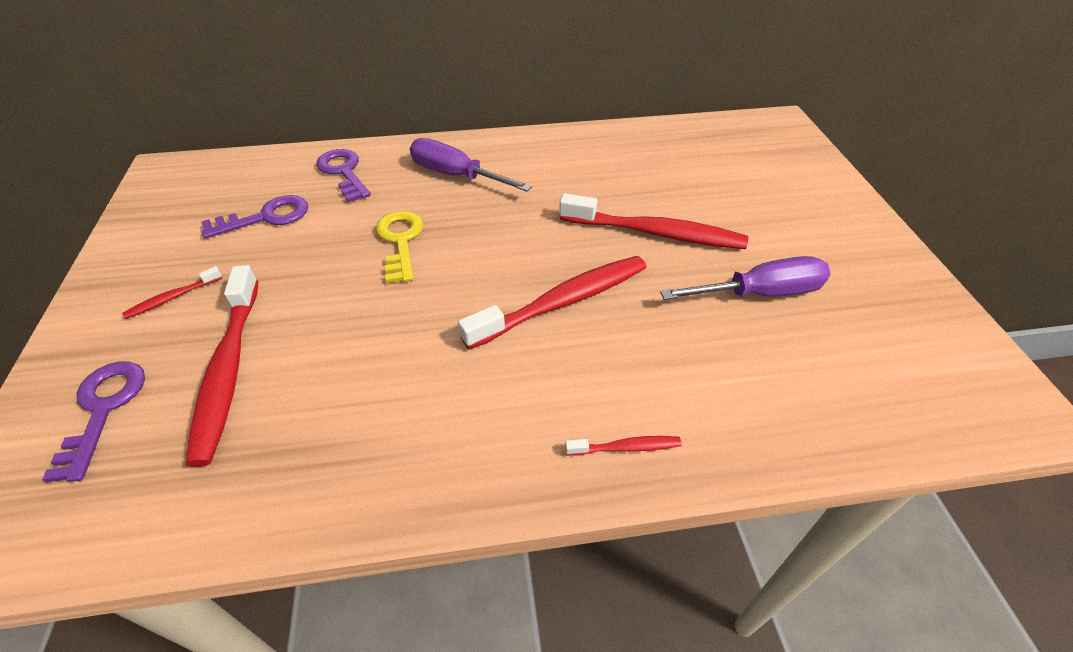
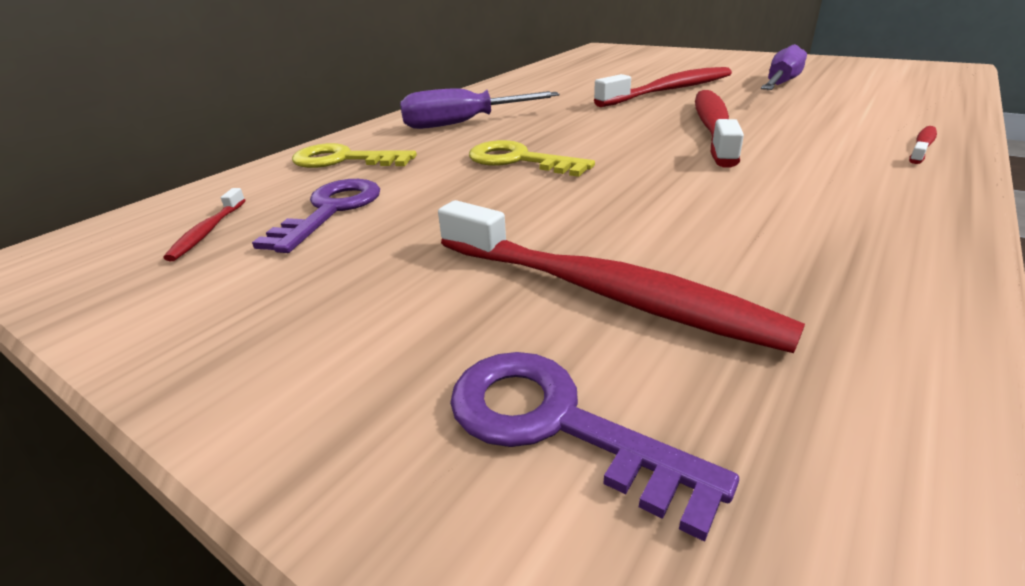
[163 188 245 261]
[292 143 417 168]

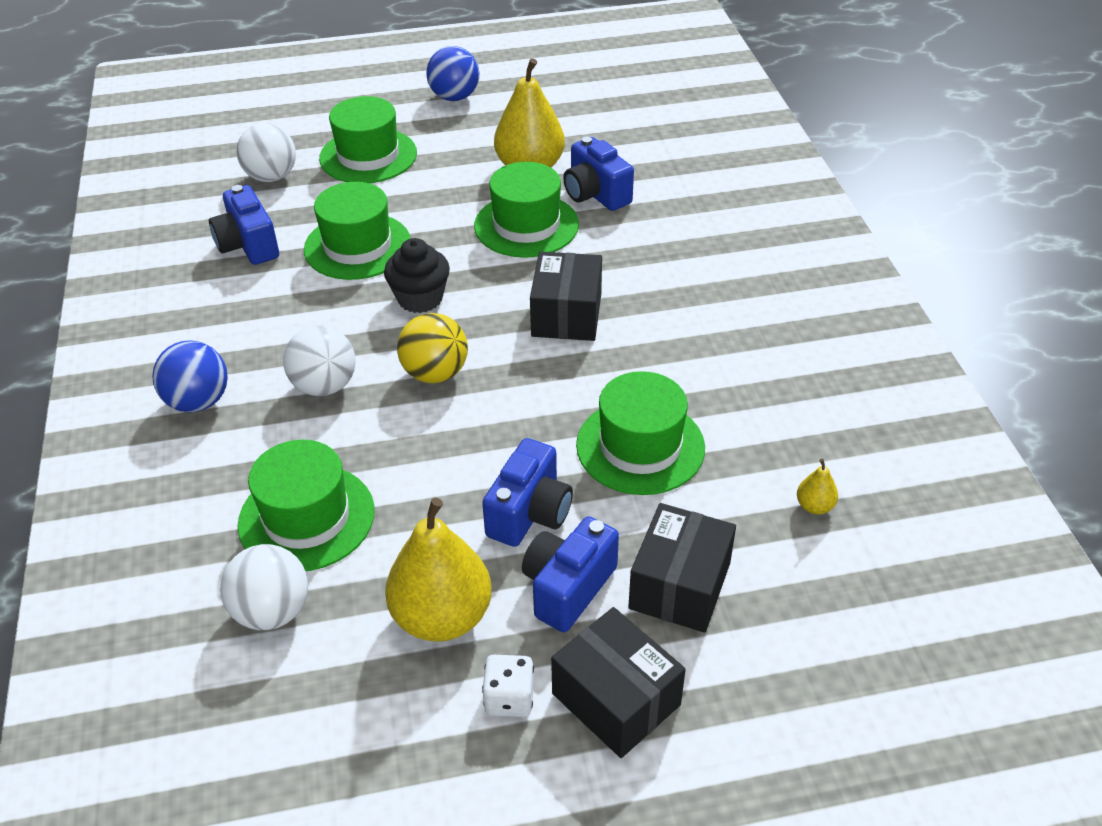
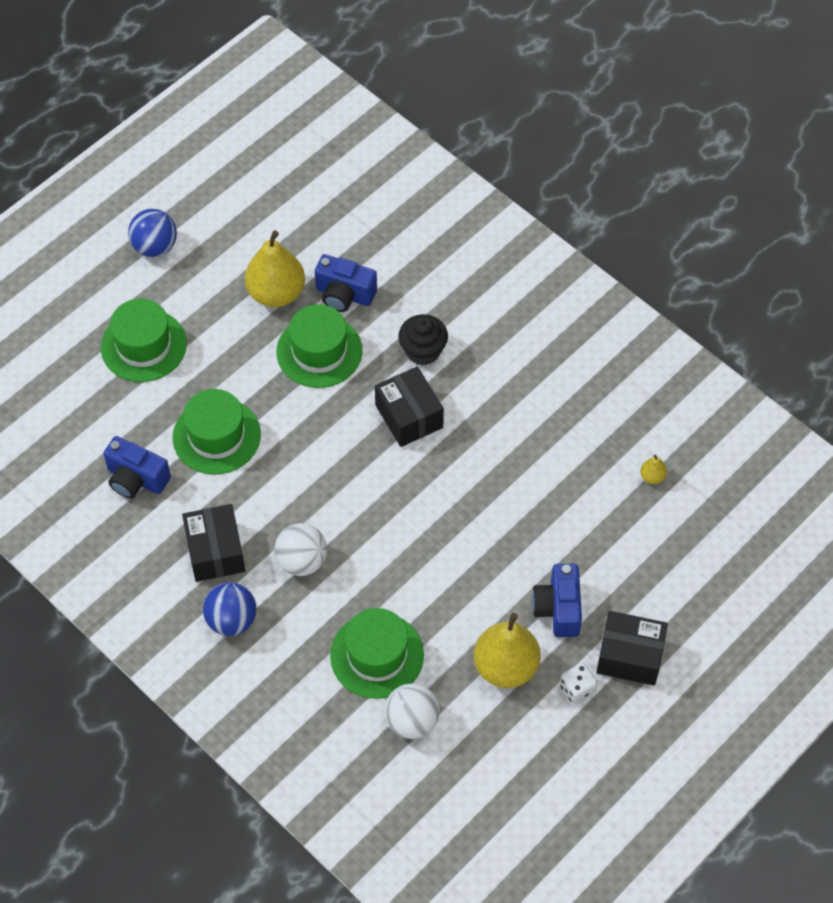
[237 123 296 182] (first image)
[398 314 448 365]
[397 313 468 383] (first image)
[482 438 573 547] (first image)
[576 371 705 495] (first image)
[182 504 245 582]

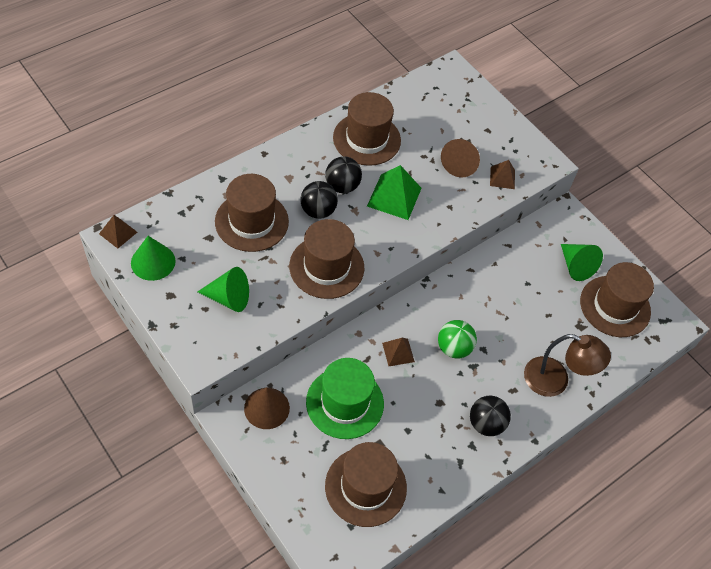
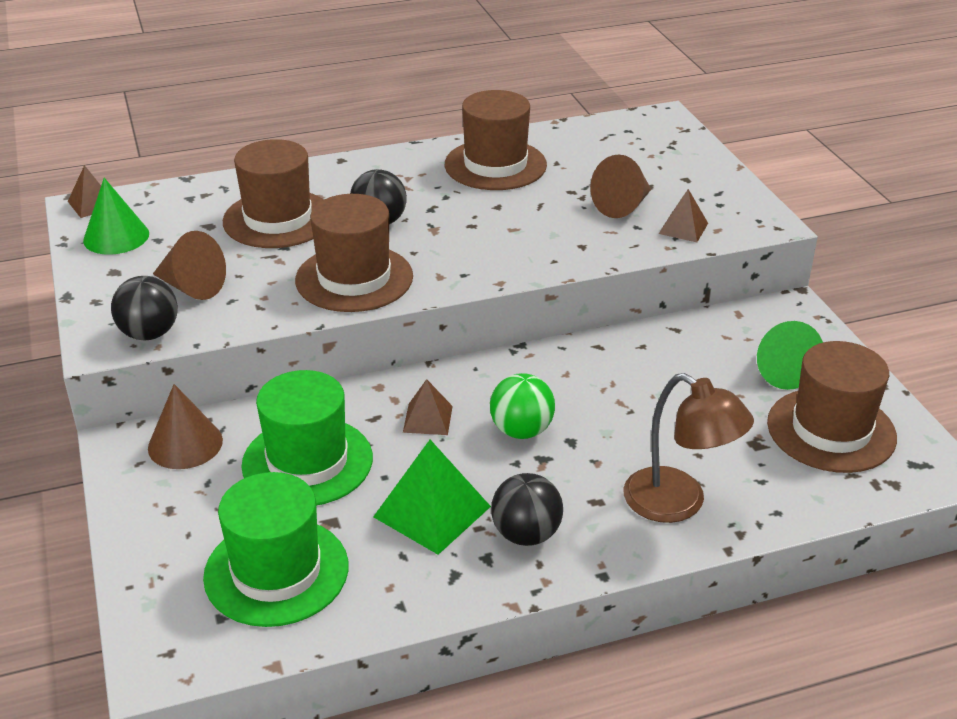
[153 231 226 300]
[111 276 178 340]
[203 472 348 627]
[373 440 491 555]

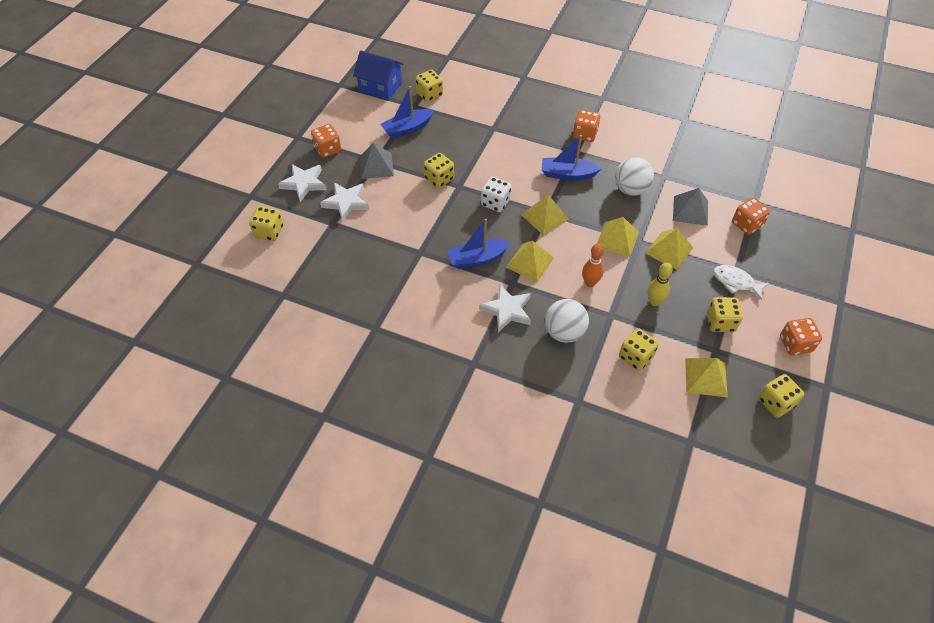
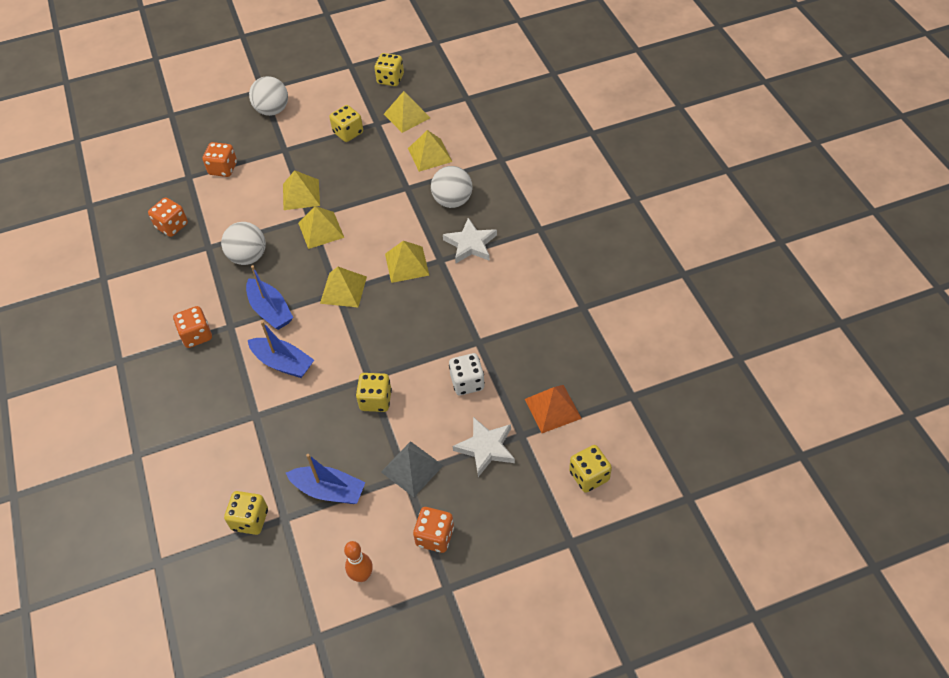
[278 164 327 202] (first image)
[353 50 404 101] (first image)
[248 321 314 378]
[449 353 485 395]
[344 541 373 582]
[408 130 453 172]
[648 262 673 306] (first image)
[673 188 708 226] (first image)
[714 265 769 300] (first image)
[148 197 188 237]
[249 76 288 116]
[525 385 582 433]

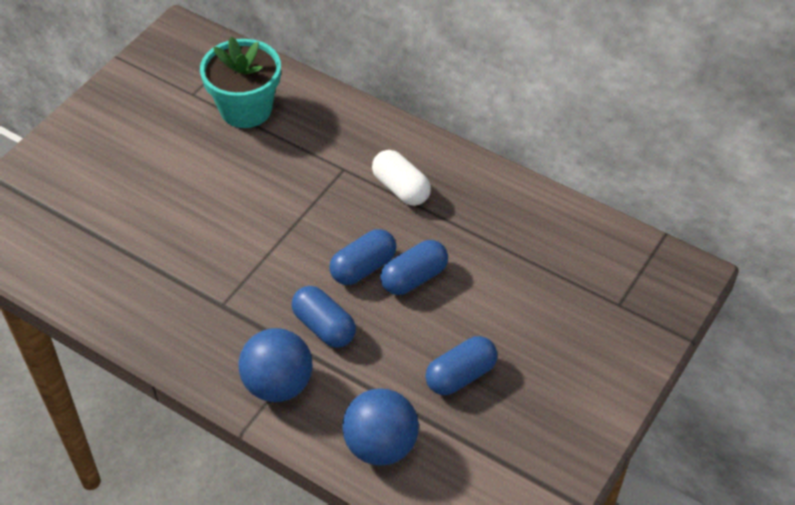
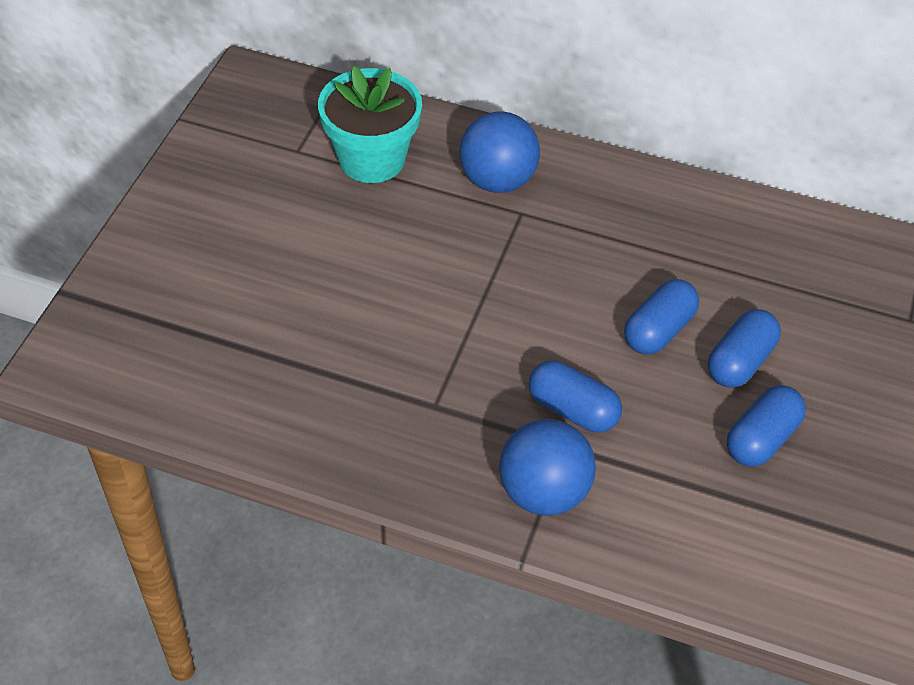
[708 309 781 388]
[459 111 540 193]
[372 150 431 206] (first image)

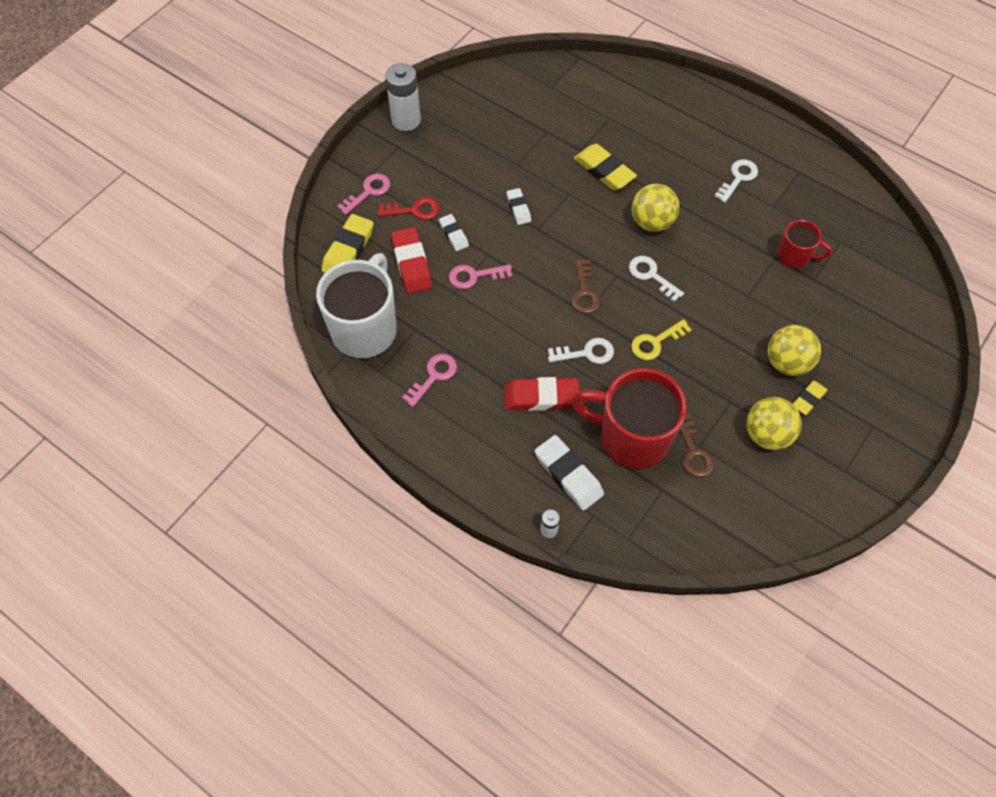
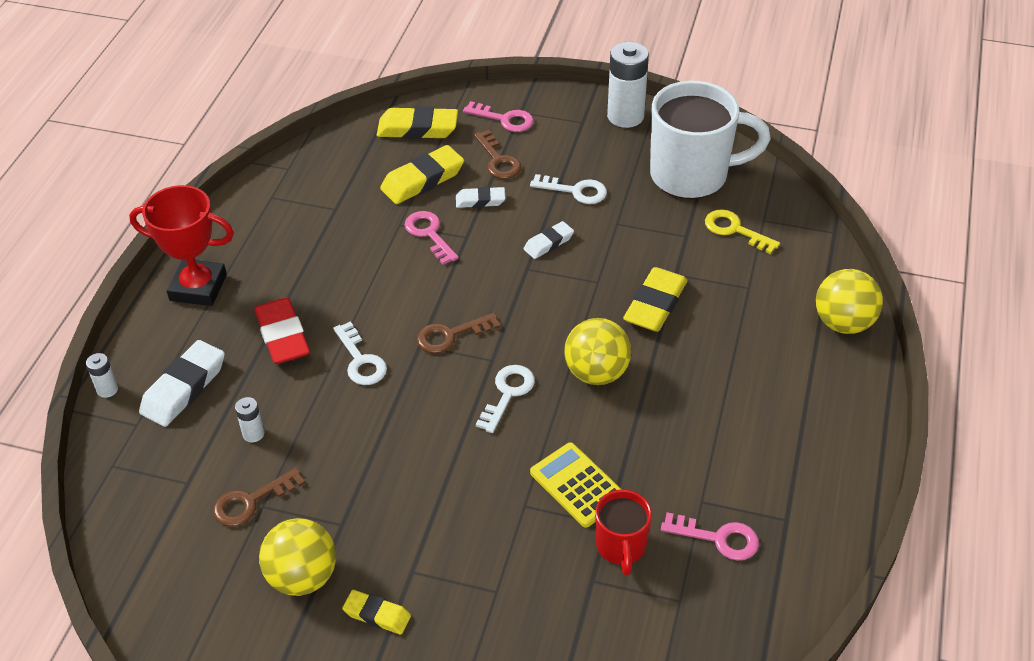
[650 81 771 199]
[474 130 521 179]
[380 145 464 204]
[661 512 759 561]
[456 187 506 208]
[235 397 264 442]
[705 209 780 254]
[530 174 607 204]
[816 269 883 334]
[129 185 234 306]
[530 442 621 528]

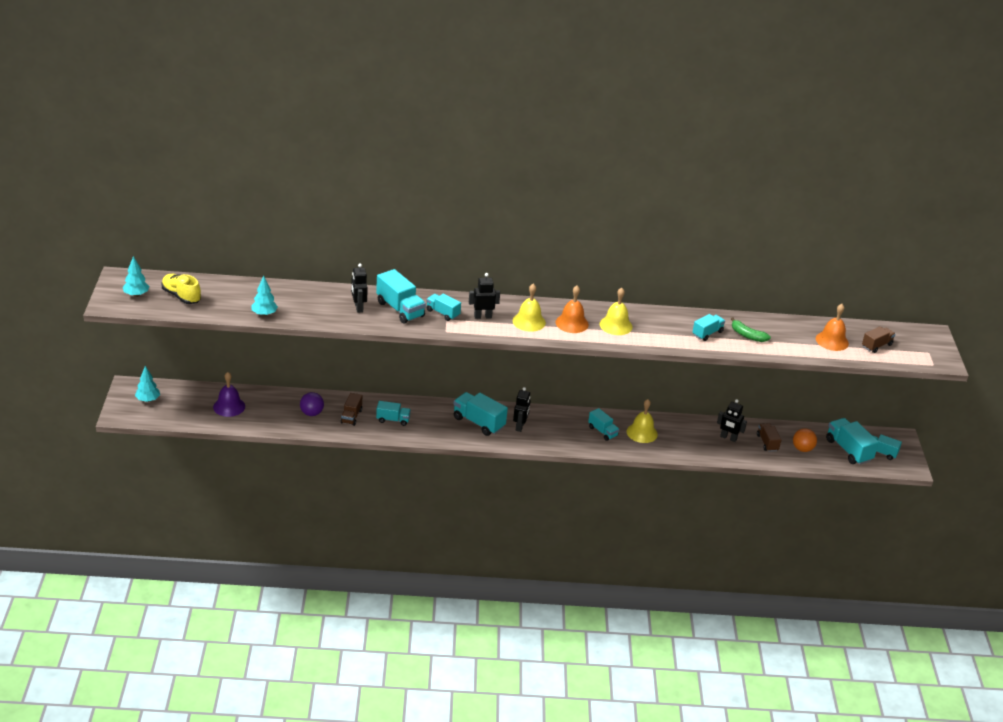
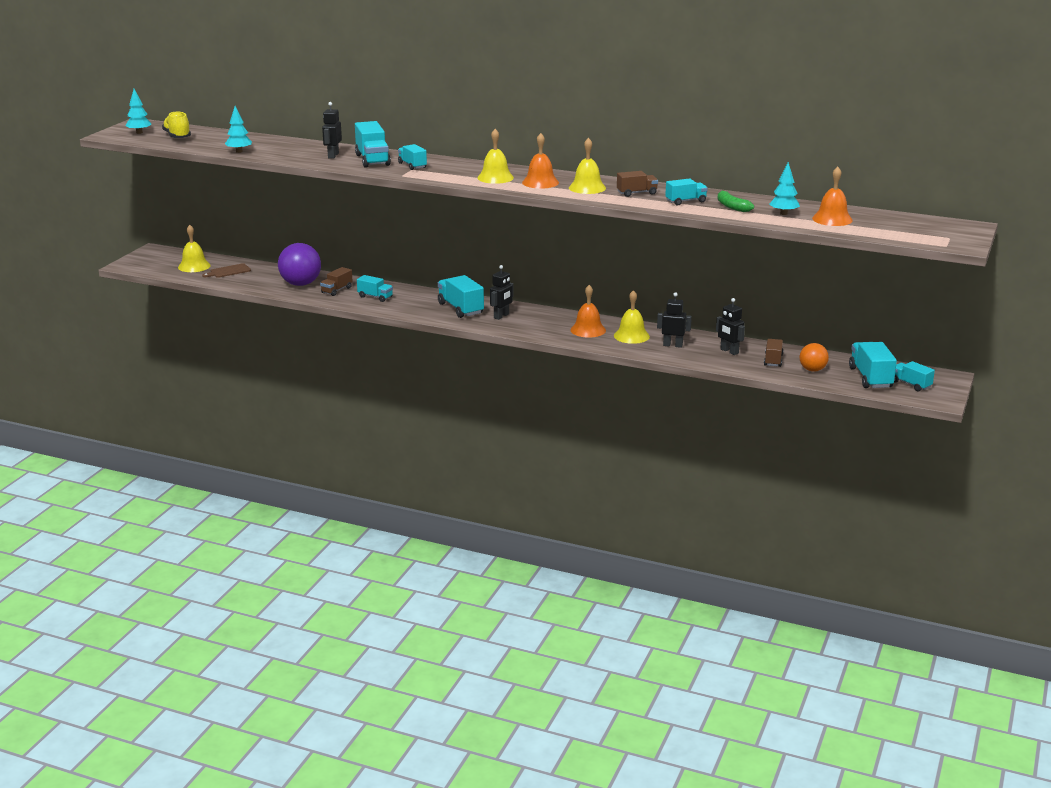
[769 162 800 215]
[202 263 251 278]
[278 243 321 286]
[657 292 692 348]
[570 285 606 338]
[617 171 658 197]
[178 225 211 272]

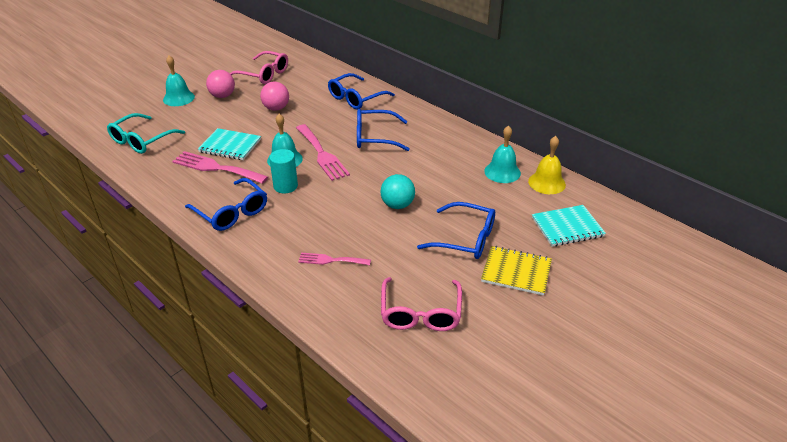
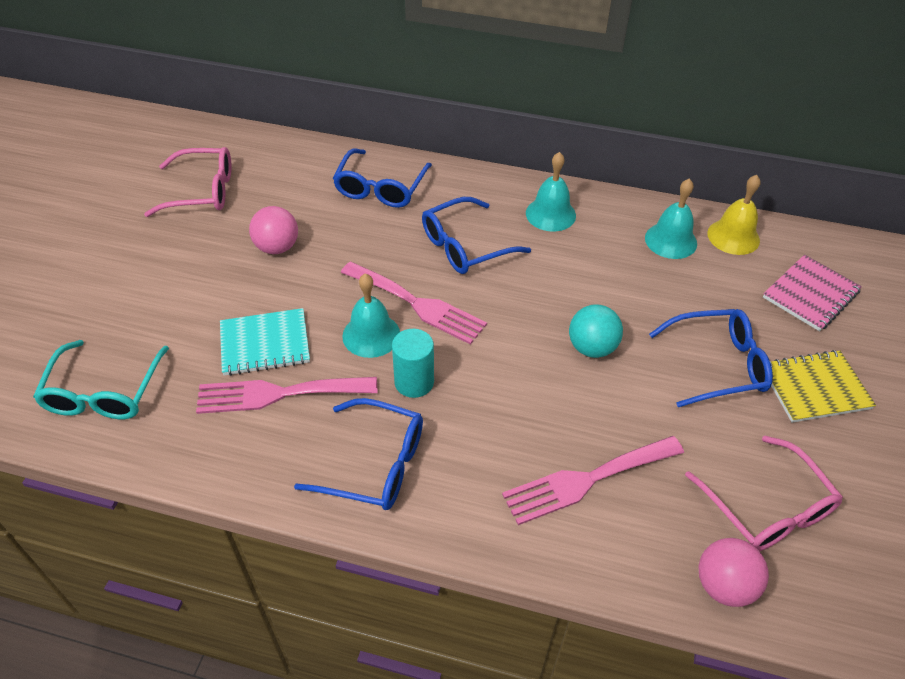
[526 152 576 232]
[698 538 769 607]
[502 436 684 525]
[763 255 862 331]

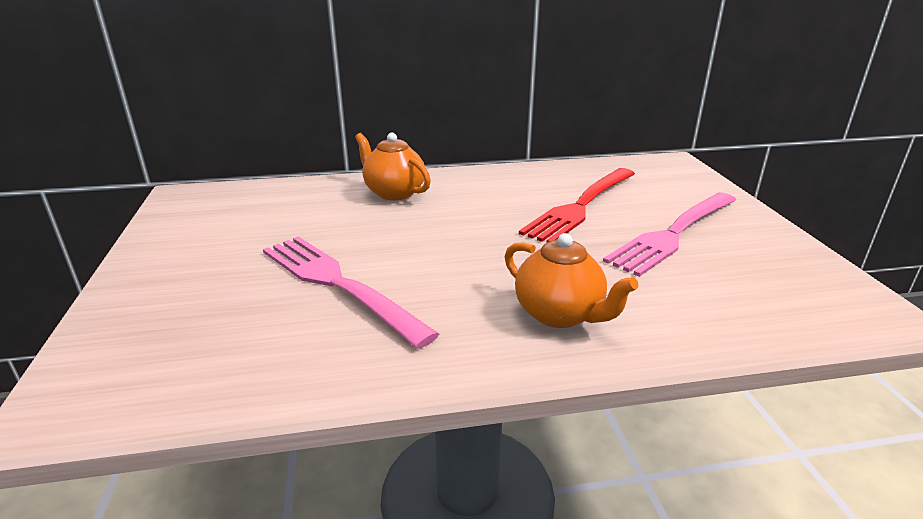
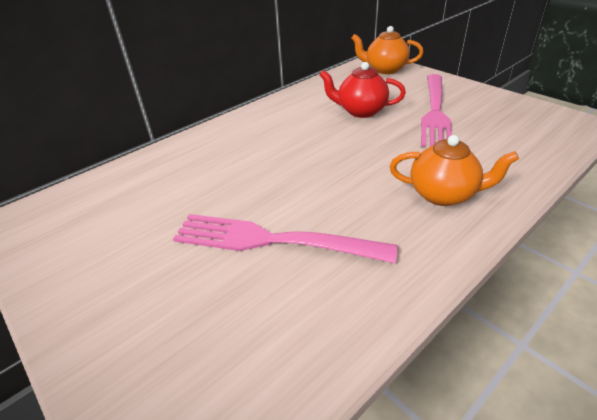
[351 26 424 74]
[319 62 406 118]

